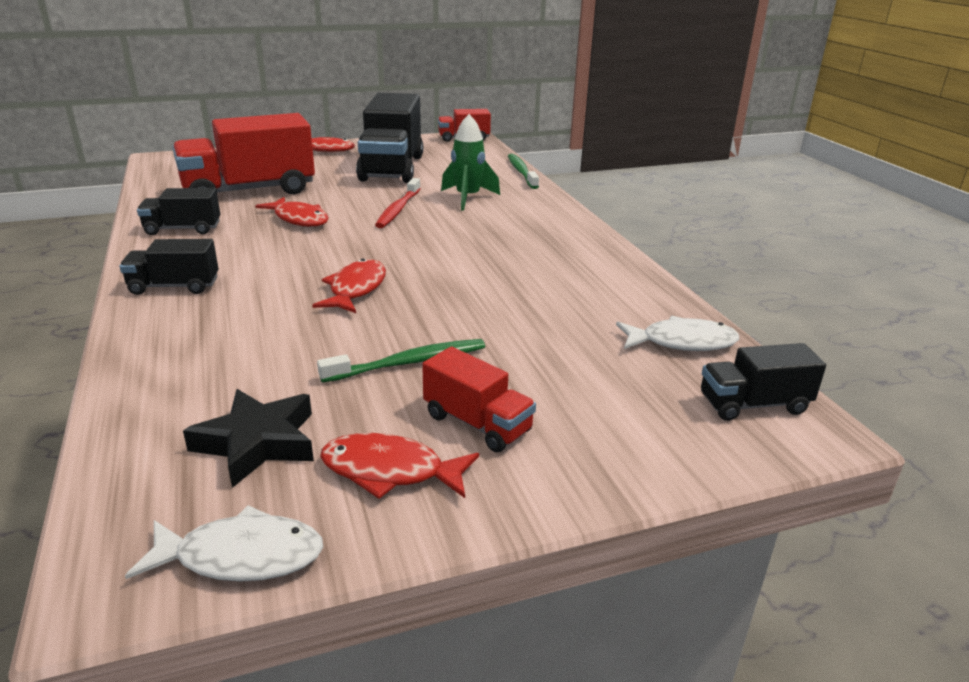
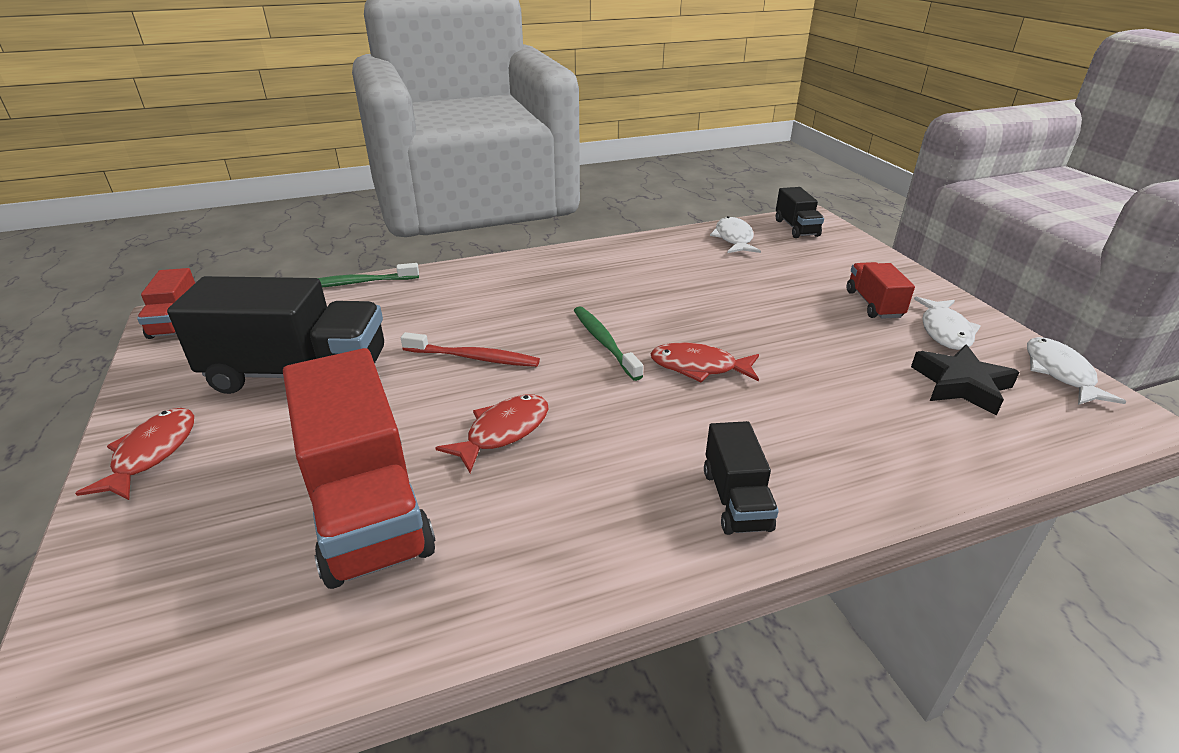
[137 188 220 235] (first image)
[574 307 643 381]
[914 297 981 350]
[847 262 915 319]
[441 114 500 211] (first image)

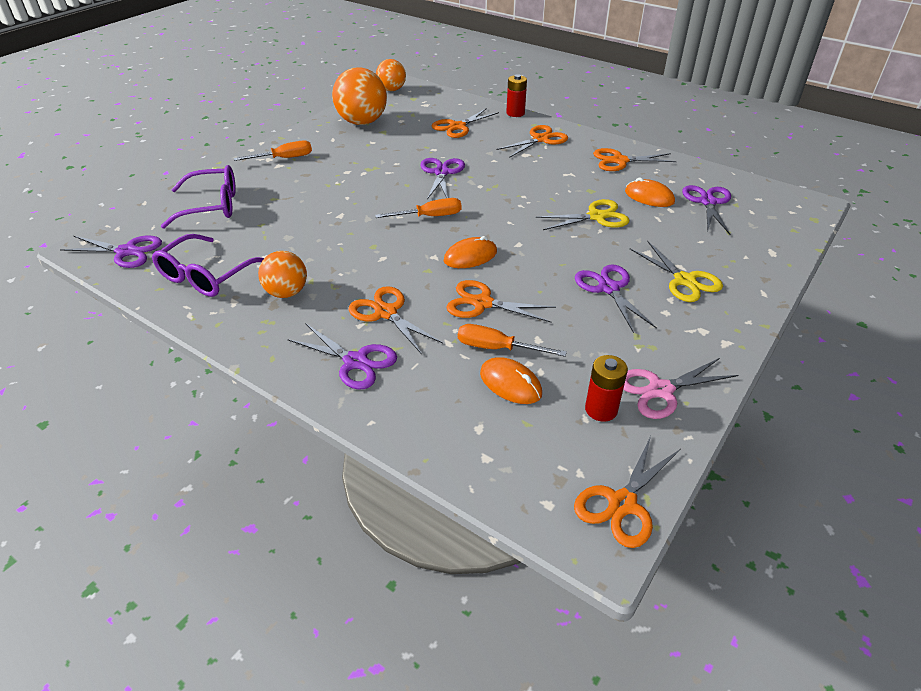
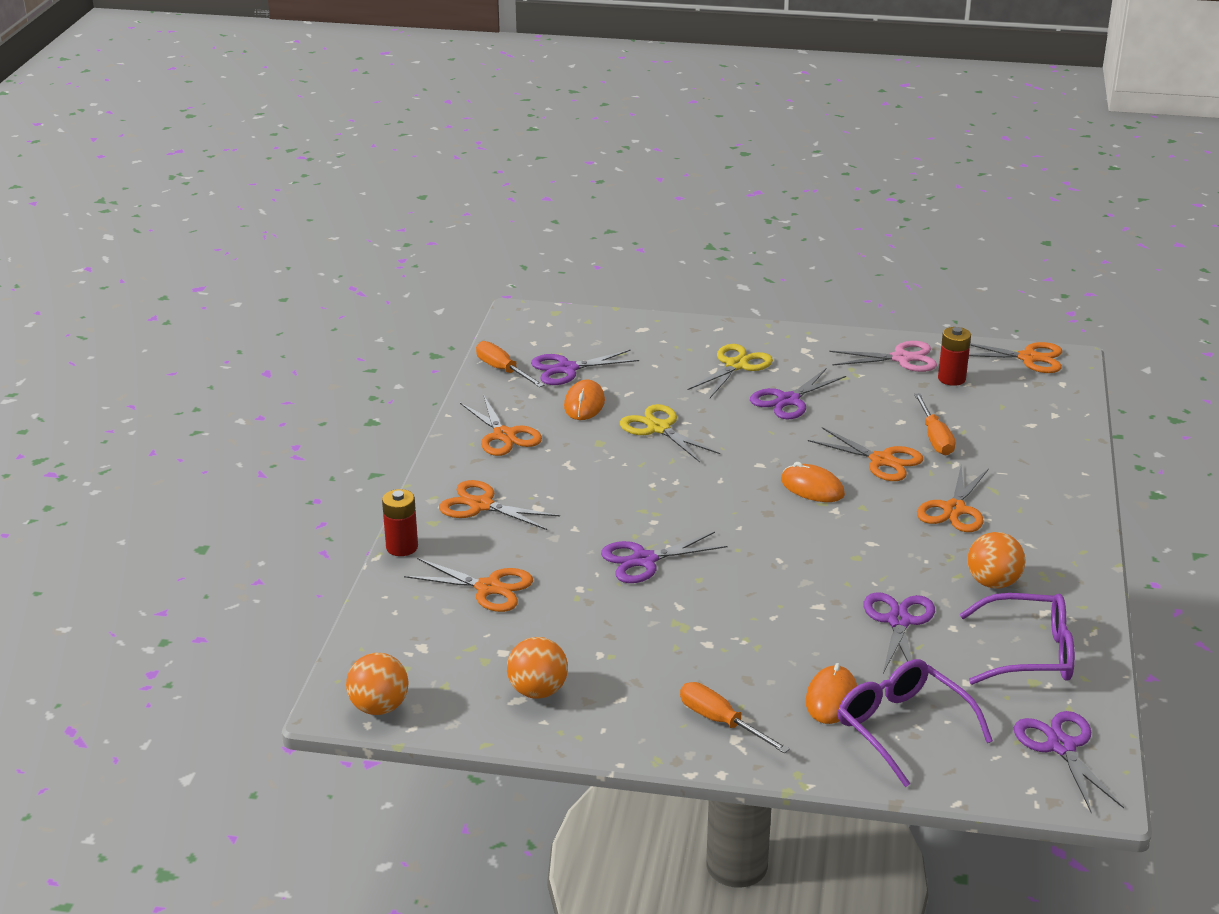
[863 592 935 673]
[507 637 568 699]
[476 341 544 388]
[808 427 923 481]
[806 663 857 724]
[829 341 937 372]

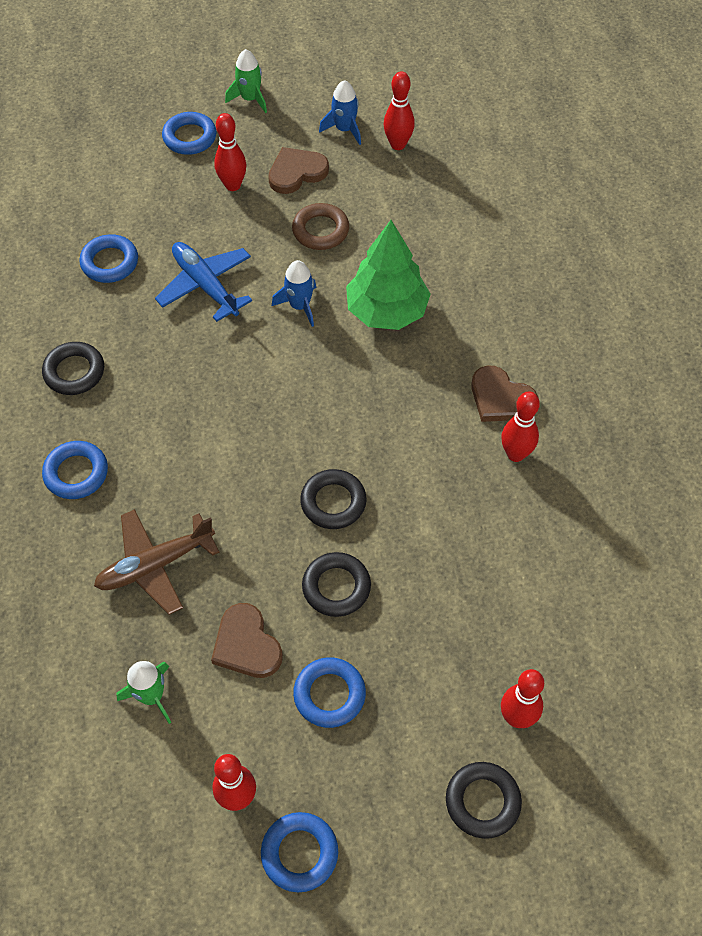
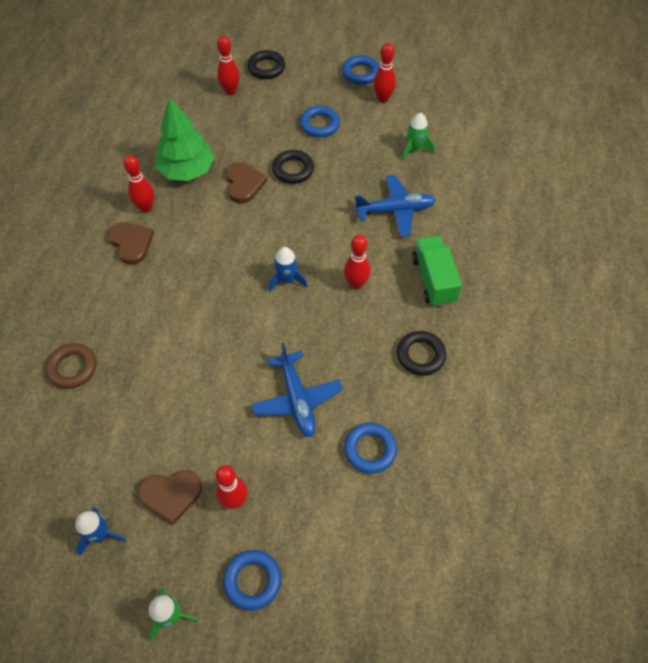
[412 236 462 307]
[354 175 436 237]
[226 162 267 203]
[269 247 308 292]
[46 343 96 389]
[300 469 367 529] (first image)
[155 97 215 181]
[344 235 371 290]

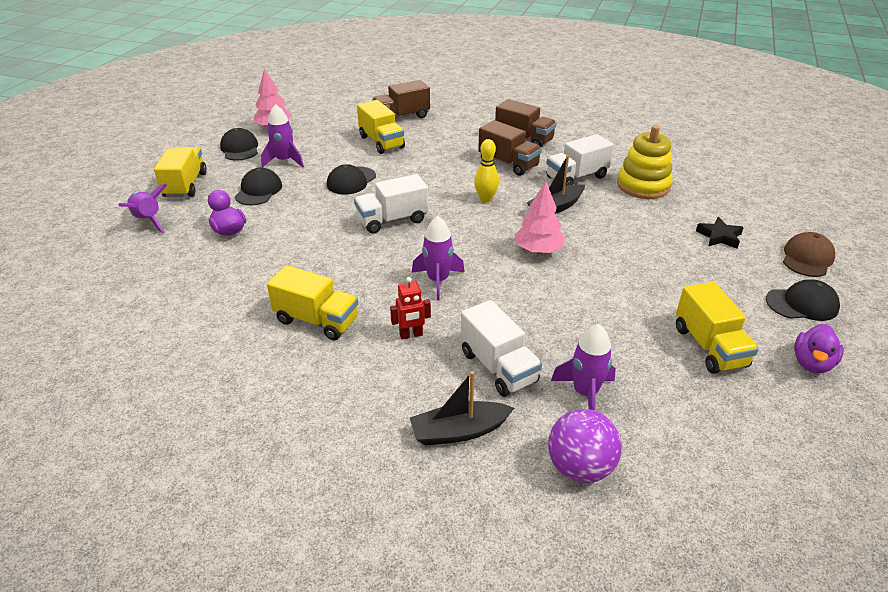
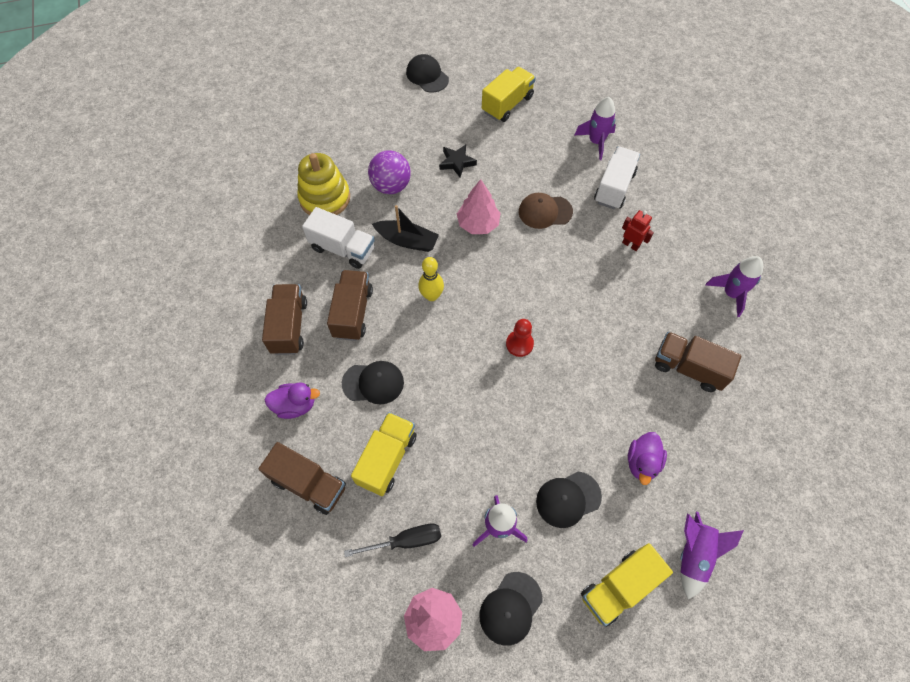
[267 265 358 340] (first image)
[342 361 404 405]
[506 319 534 357]
[410 371 514 446] (first image)
[705 256 763 317]
[368 150 411 194]
[439 144 477 178]
[519 193 573 229]
[265 382 320 419]
[344 523 441 557]
[655 332 741 392]

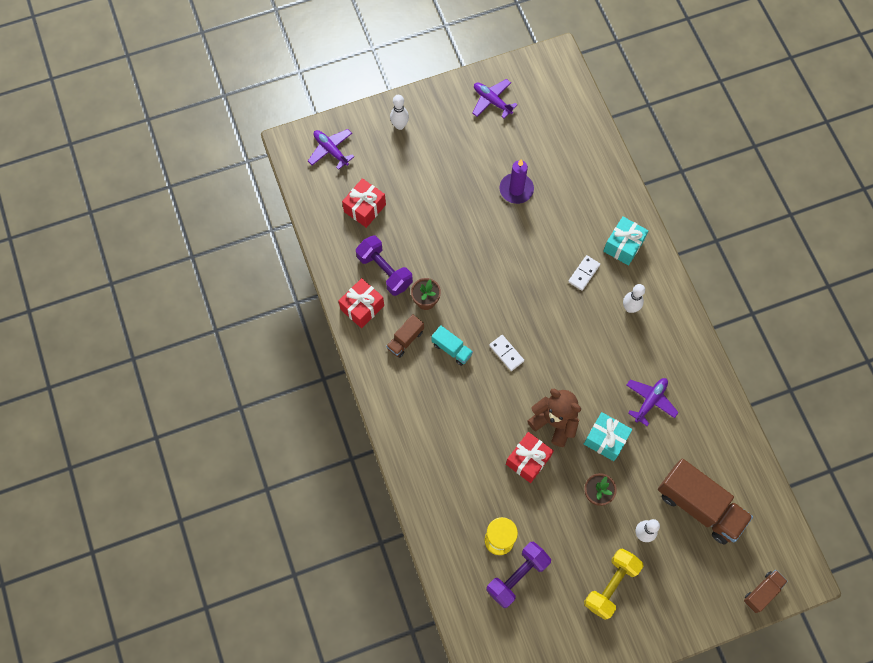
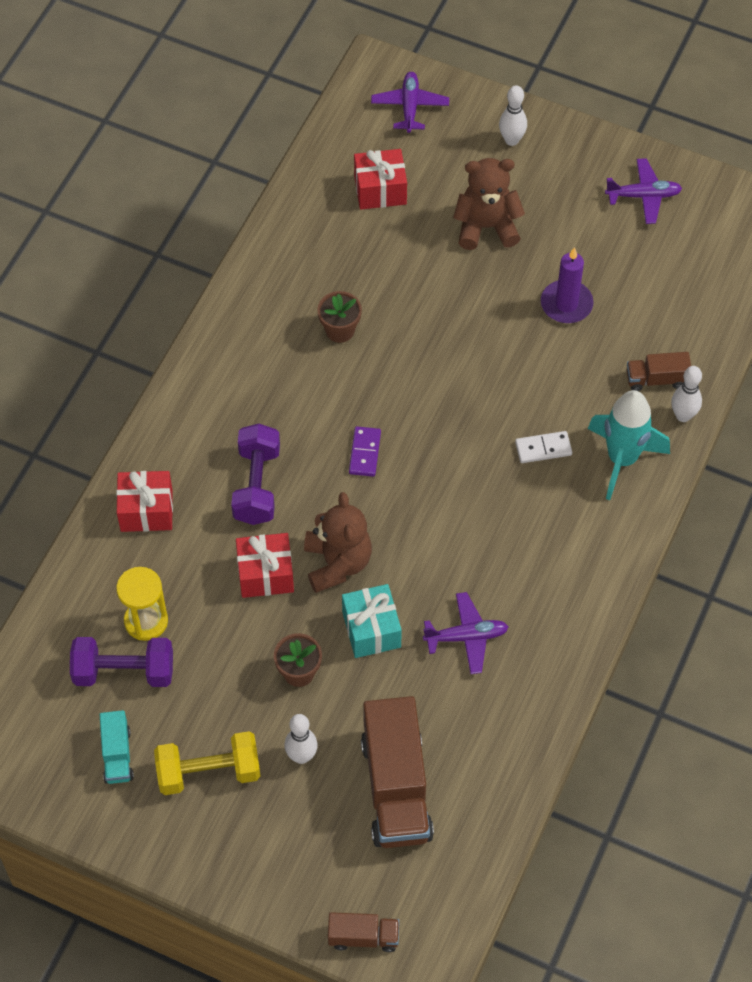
[116 471 173 532]
[231 424 280 525]
[627 352 691 391]
[100 710 134 784]
[605 158 682 224]
[349 426 381 477]
[588 390 670 500]
[671 366 702 422]
[453 158 525 250]

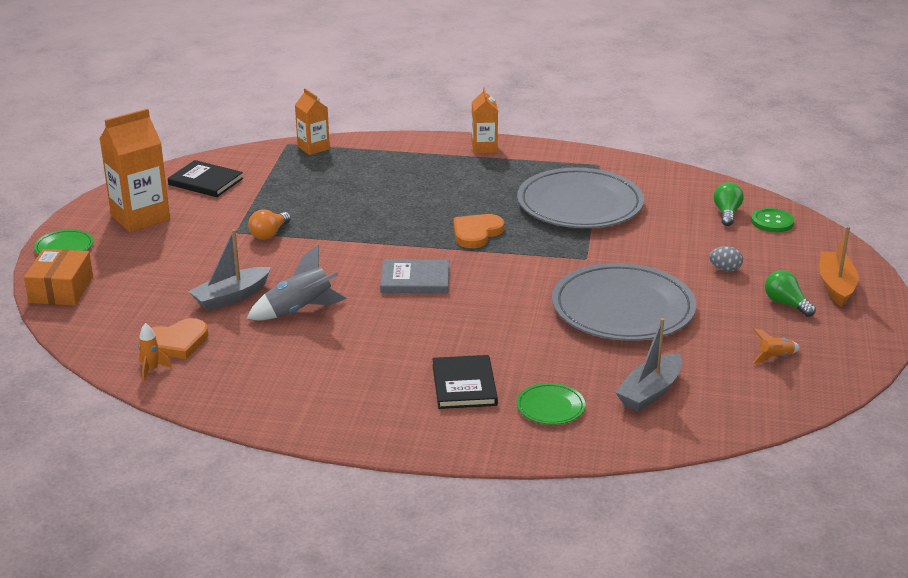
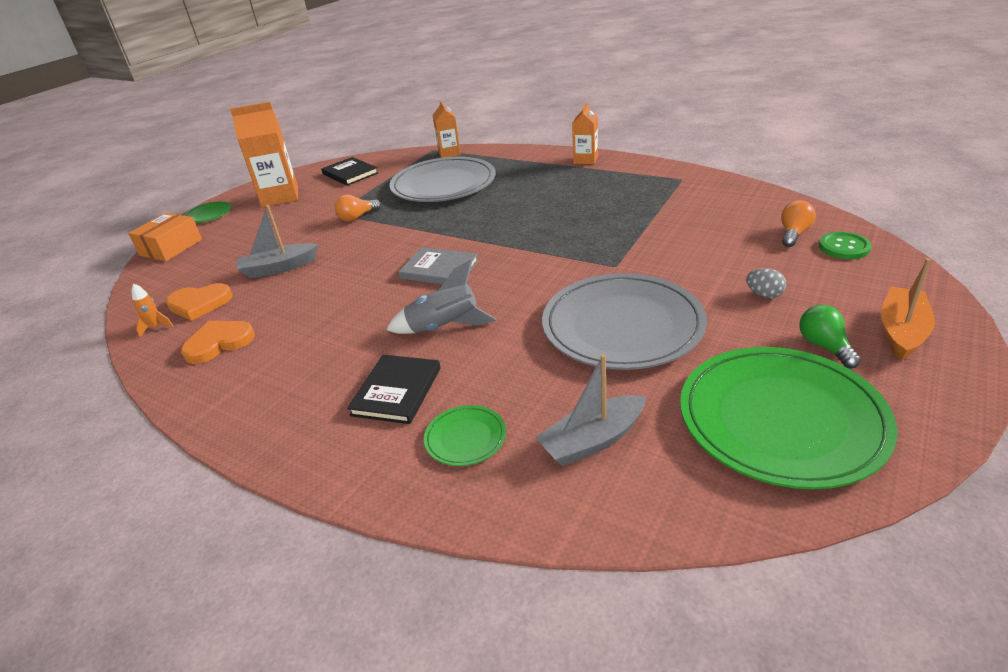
[386 259 497 334]
[181 321 255 364]
[389 157 496 202]
[781 200 816 247]
[680 347 898 489]

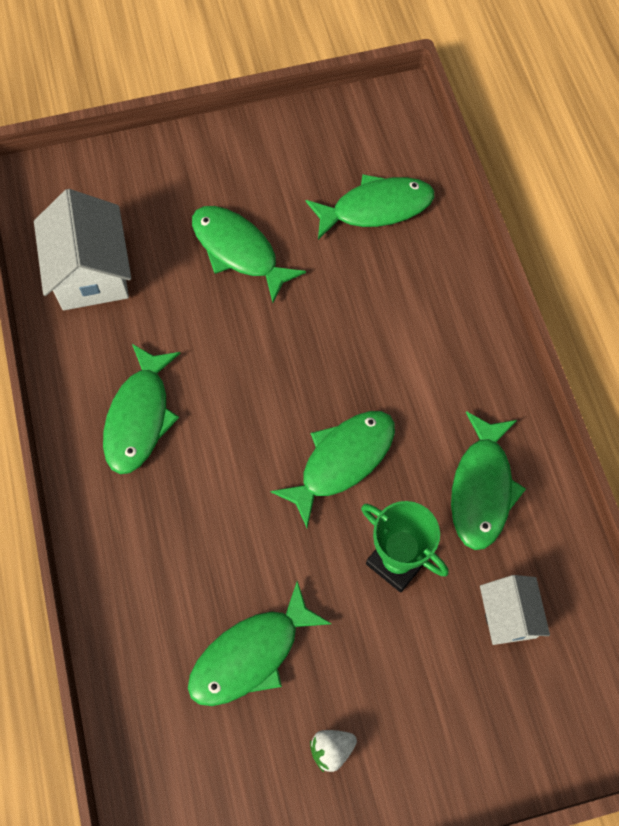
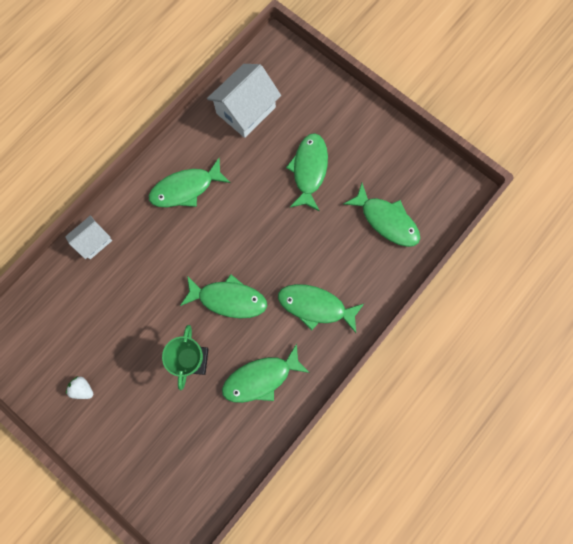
[278 284 364 333]
[65 215 112 259]

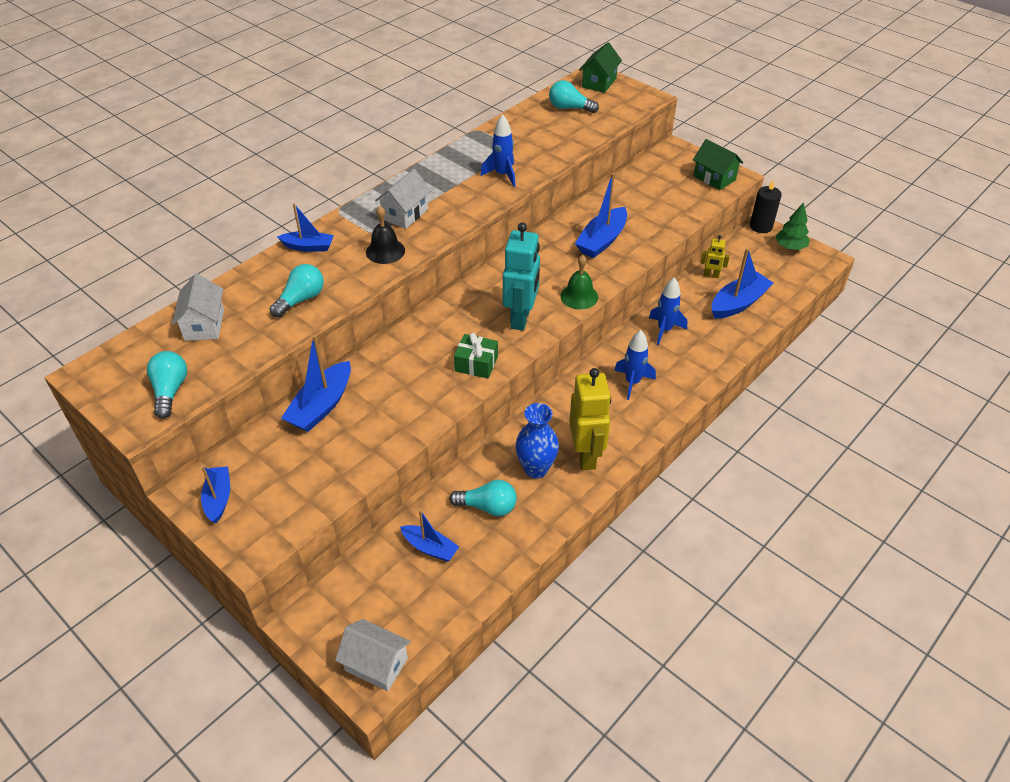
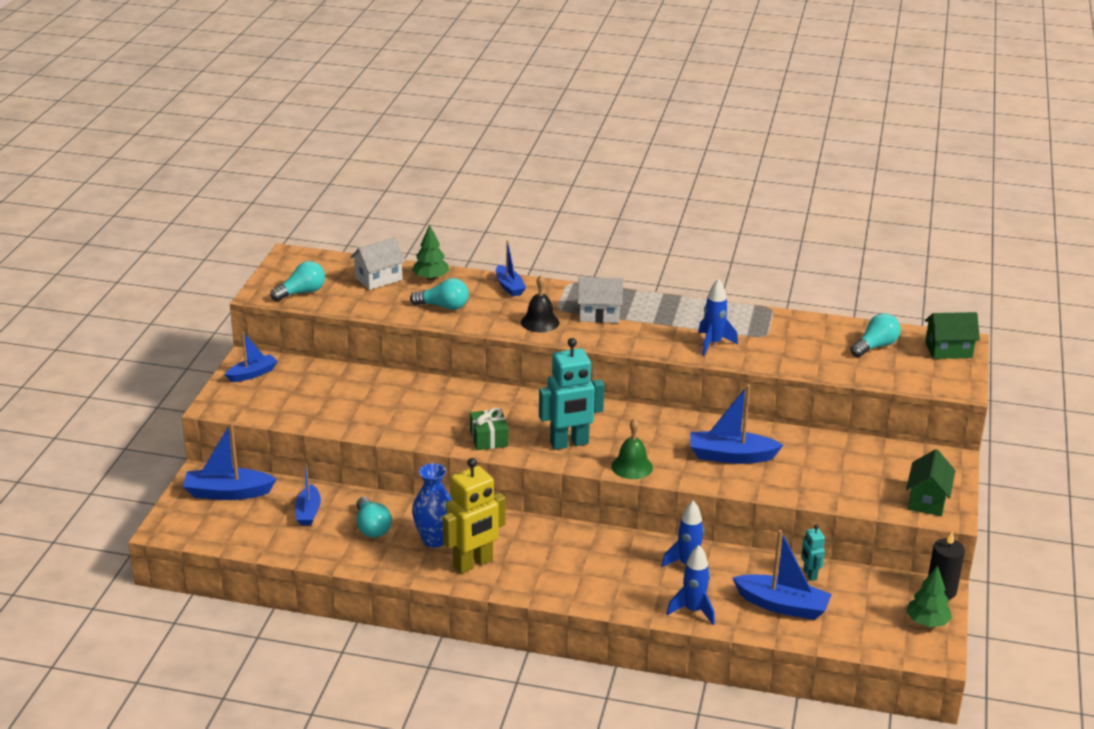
[183 423 277 500]
[335 619 411 691] (first image)
[850 313 901 357]
[667 545 715 625]
[801 524 825 581]
[412 224 449 280]

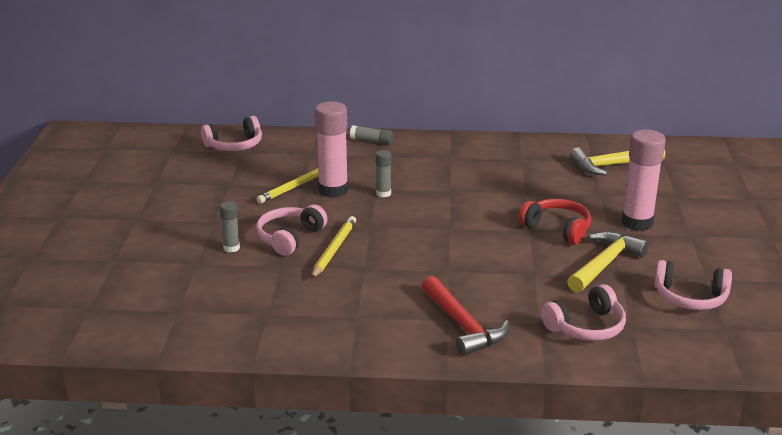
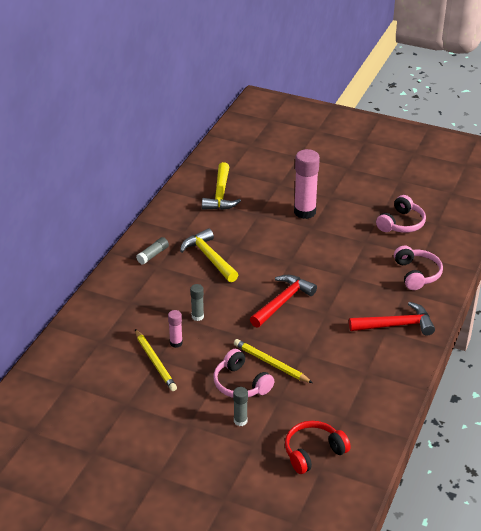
[201 116 262 151] (first image)
[168 310 183 348]
[136 237 169 265]
[285 421 351 474]
[180 228 238 282]
[250 275 317 328]

